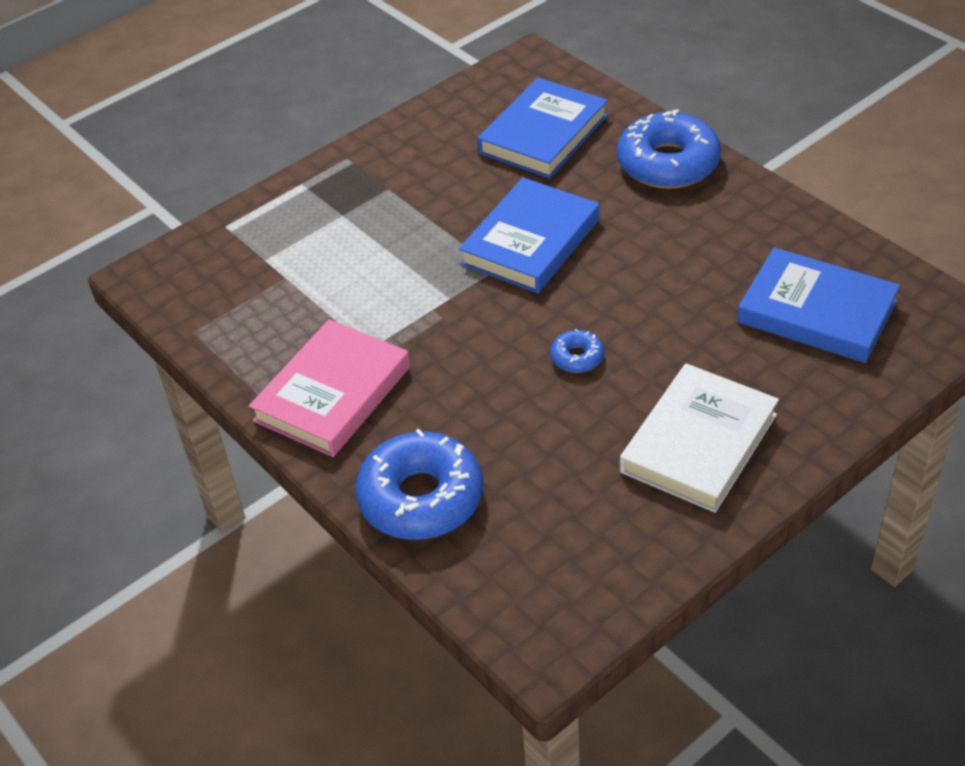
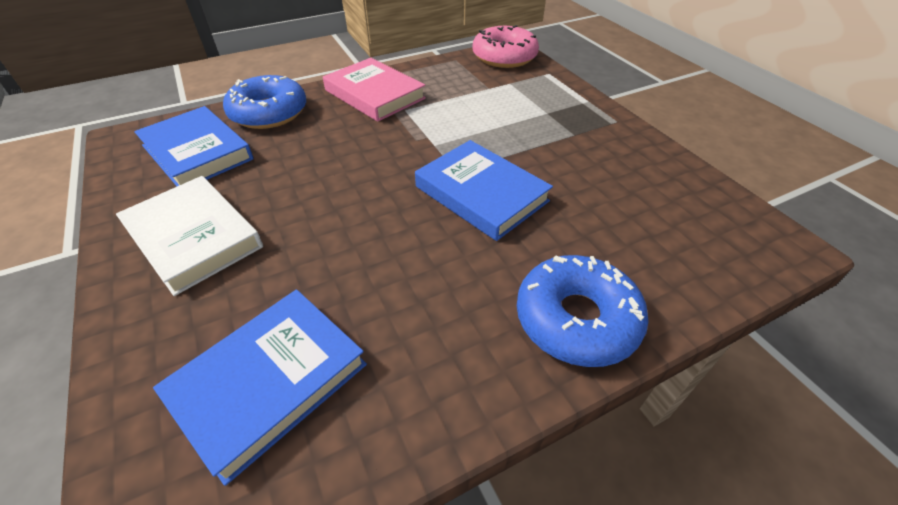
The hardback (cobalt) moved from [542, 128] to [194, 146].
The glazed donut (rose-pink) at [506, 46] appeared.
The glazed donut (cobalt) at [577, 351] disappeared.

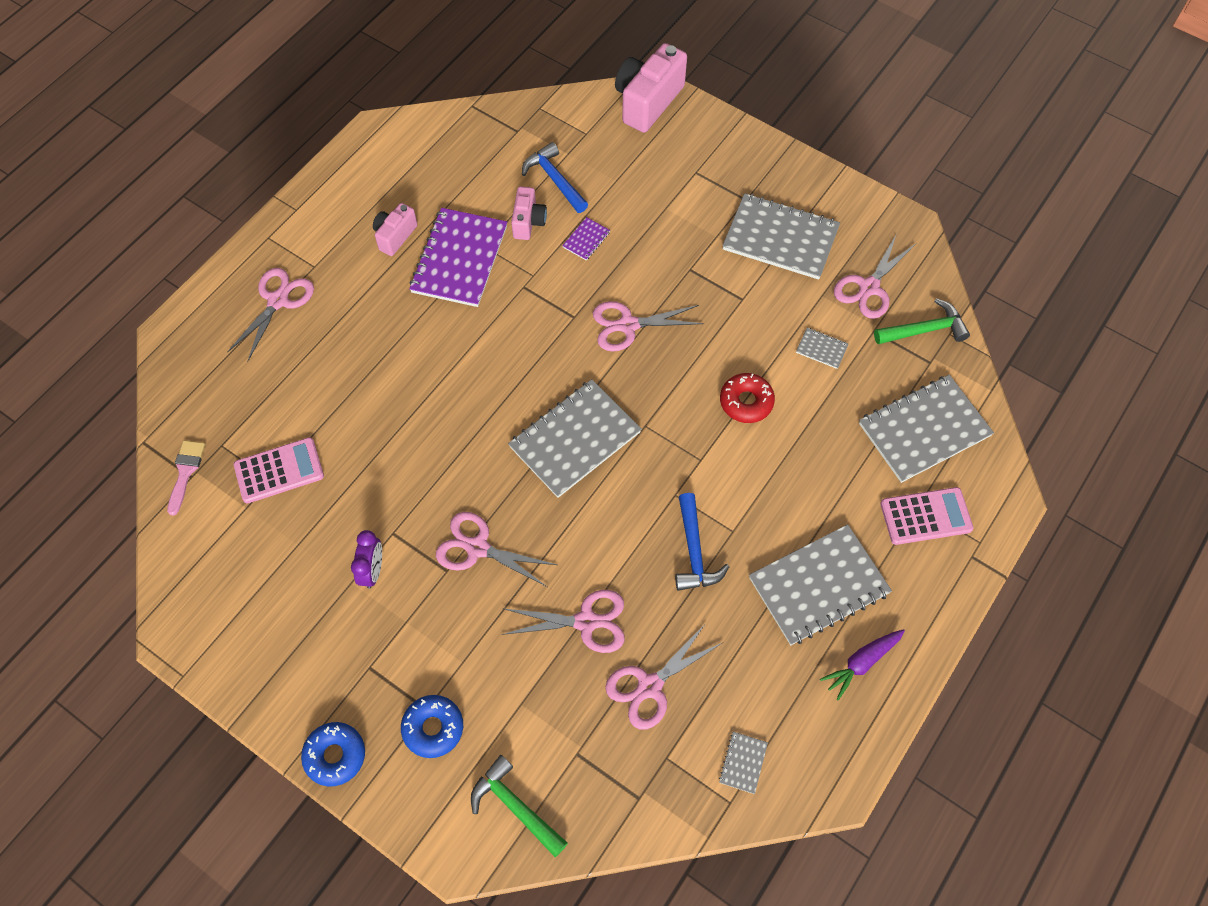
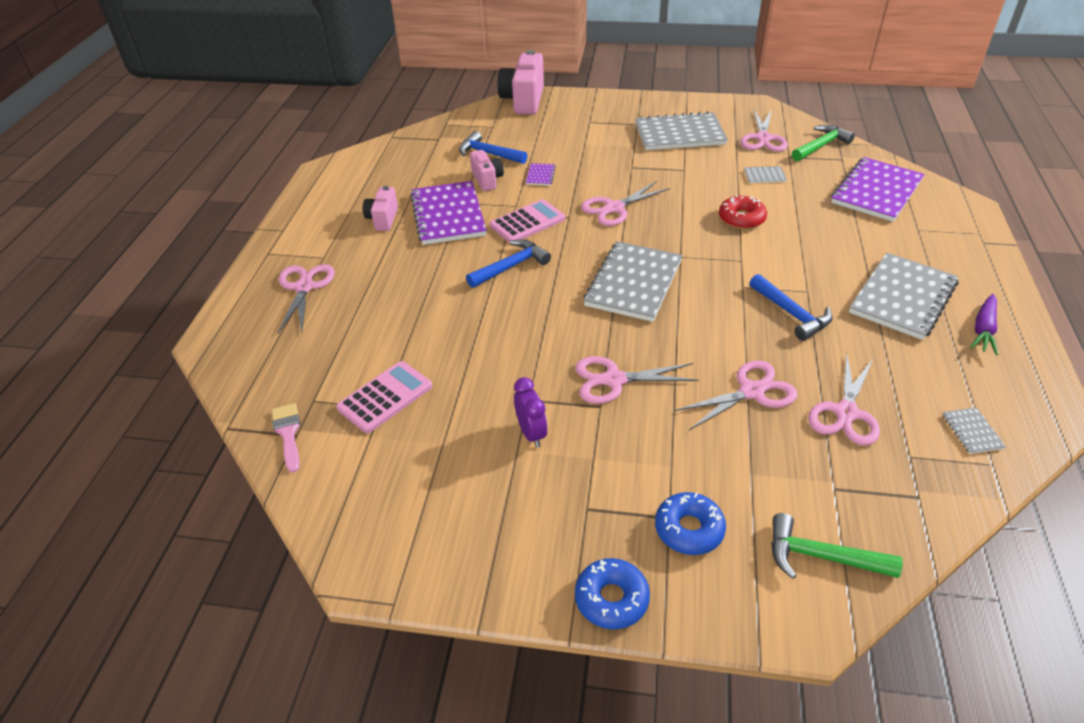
The hammer (cobalt) at [508, 263] appeared.
The calculator (rose-pink) moved from [927, 516] to [527, 221].
The notebook (grey) at [926, 429] became the notebook (royal purple) at [878, 189].

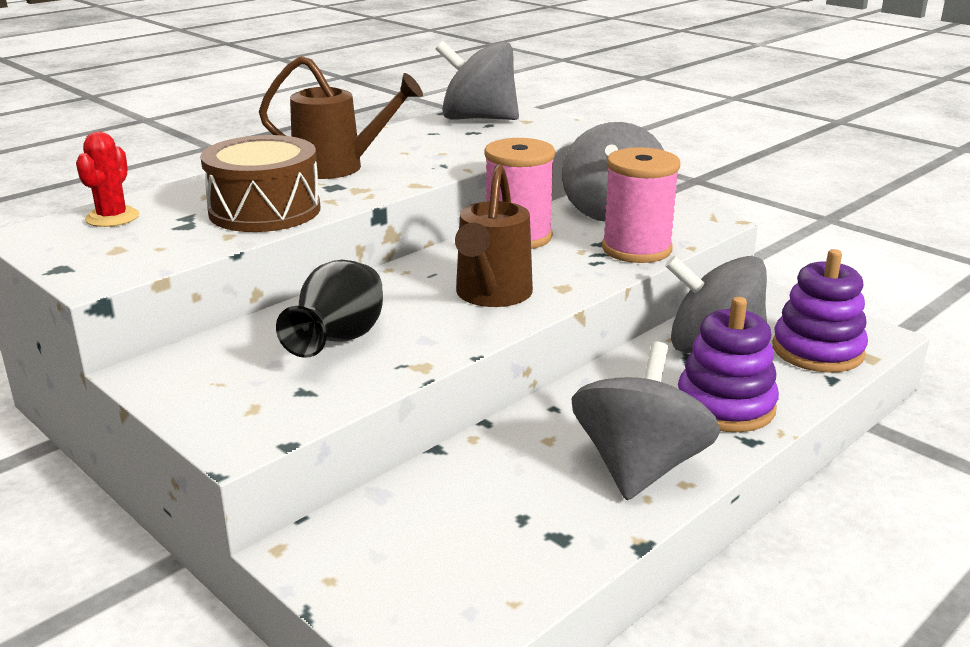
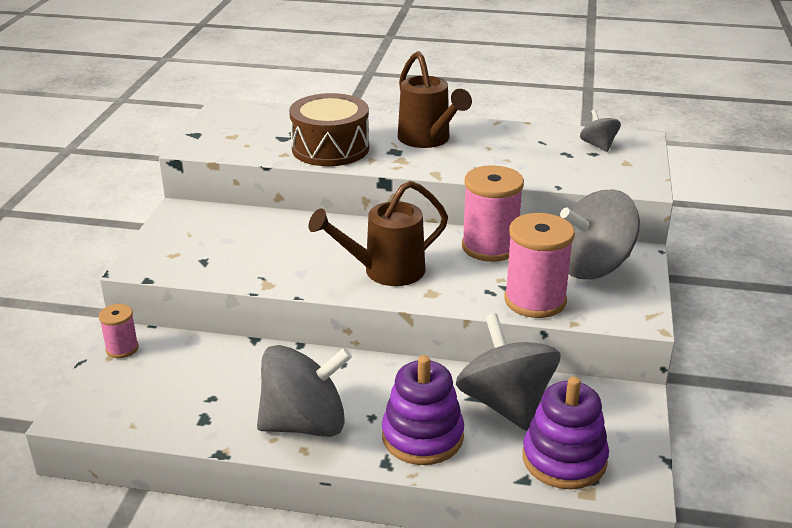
The bobbin (rose-pink) at [119, 331] appeared.
The toy top (grey) at [477, 80] changed to 0.49 times the size.
The saguaro cactus (red) at [107, 179] disappeared.
The vase (black) at [329, 309] disappeared.

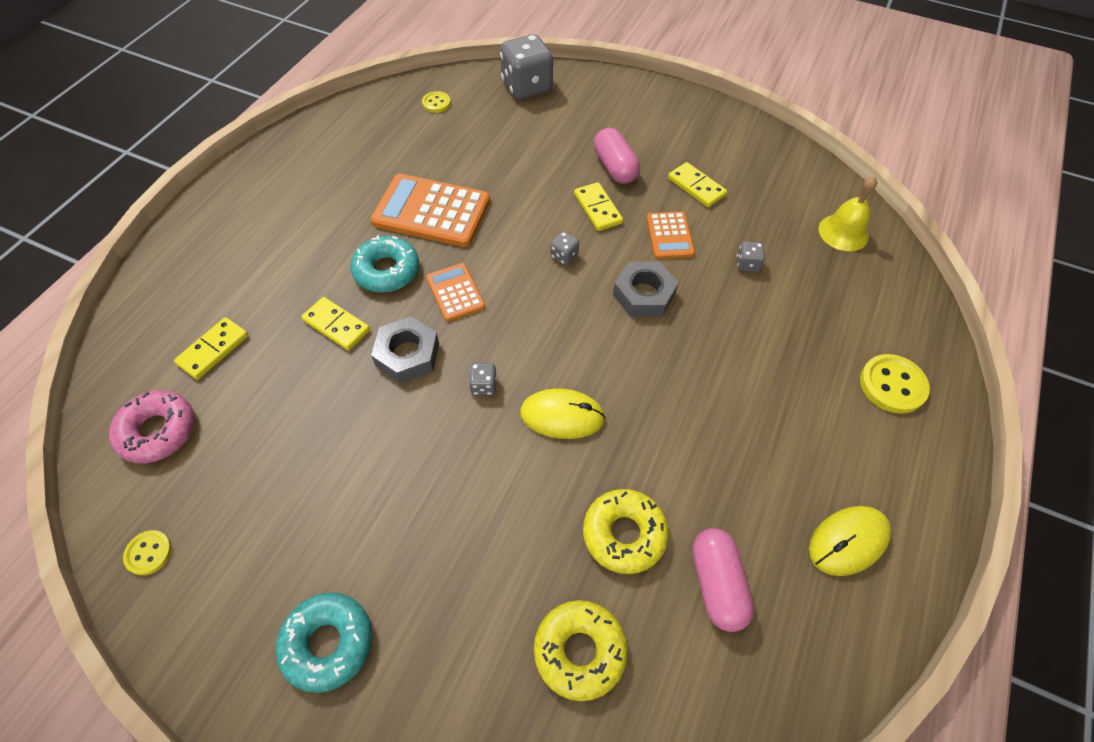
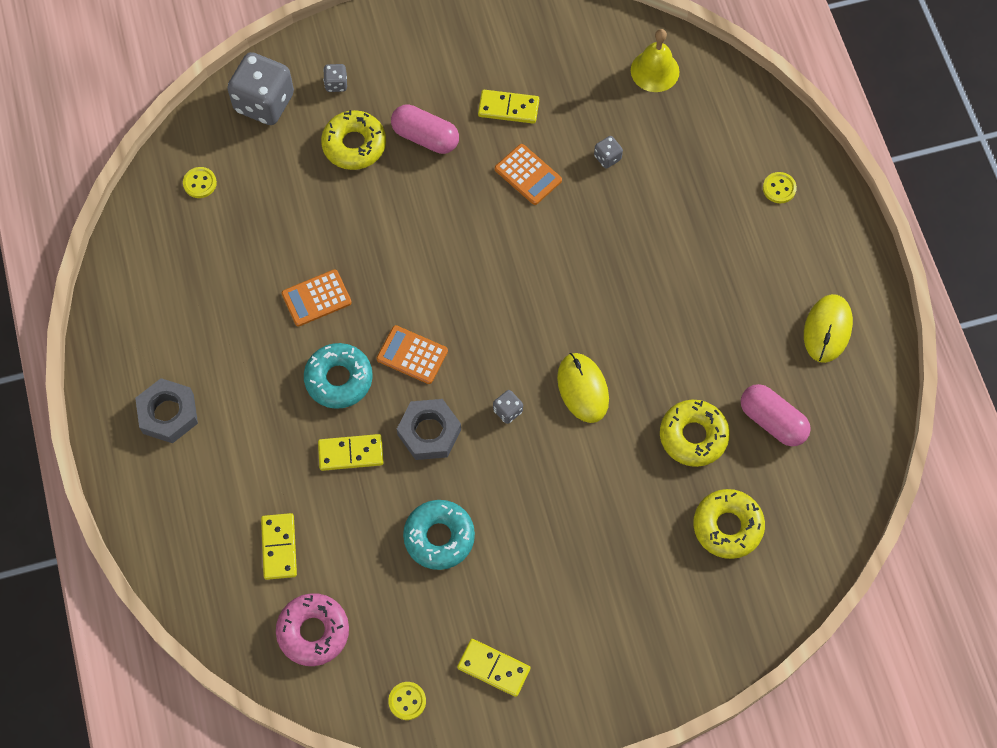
The hexagon nut (grey) moved from [645, 289] to [166, 410].
The calculator (orange) at [430, 210] changed to 0.55 times the size.
The glazed donut (yellow) at [353, 140] appeared.
The die (grey) moved from [564, 248] to [335, 78].
The glazed donut (turquoise) moved from [324, 643] to [439, 535].
The domino (yellow) moved from [598, 206] to [494, 668].
The computer mouse (yellow) at [563, 413] turned 75 degrees counterclockwise.
The sewing button (yellow) at [895, 384] changed to 0.59 times the size.

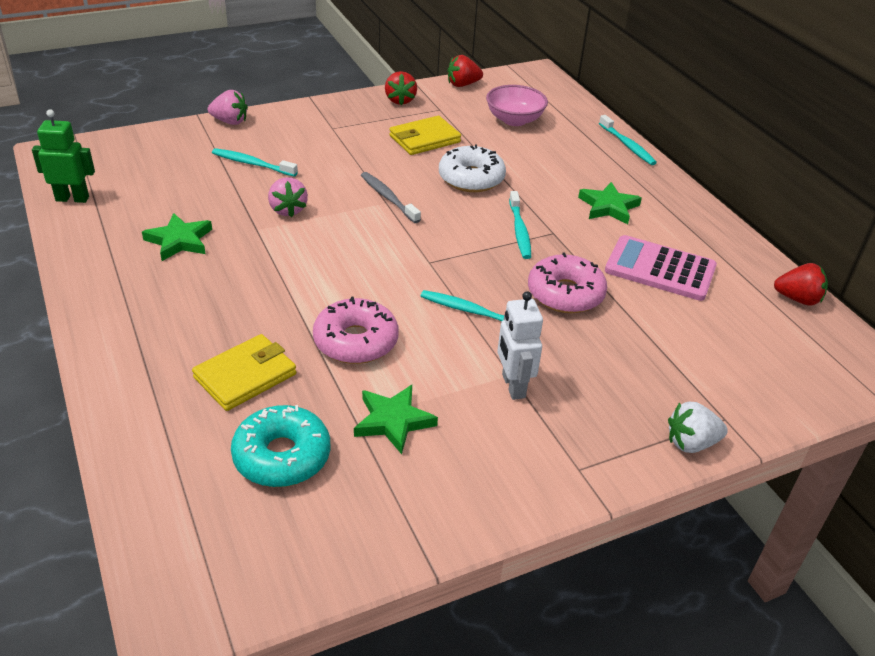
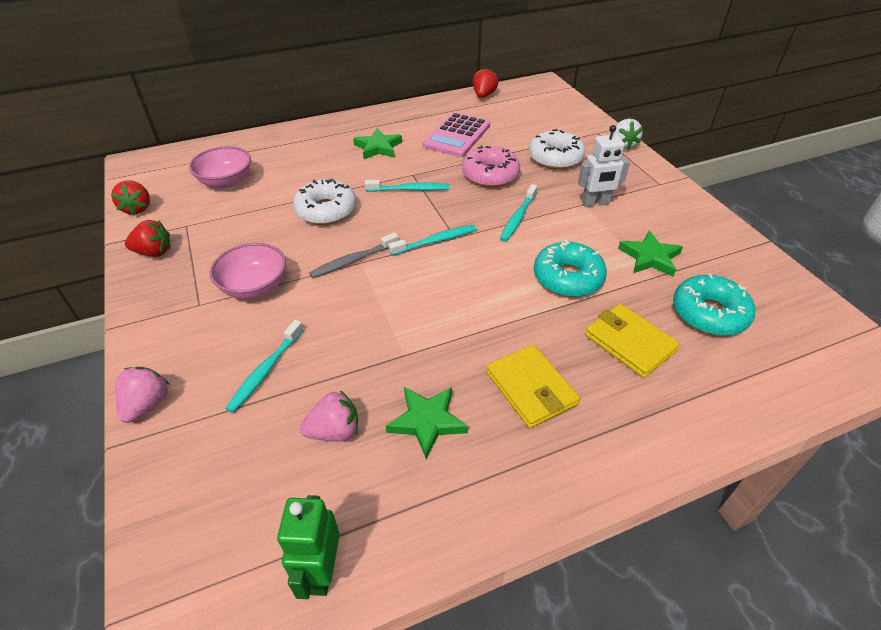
The serving bowl (rose-pink) at [248, 271] appeared.
The berry (rose-pink) moved from [288, 197] to [329, 415].
The toothbrush (turquoise) moved from [628, 140] to [432, 240].
The billfold (yellow) moved from [425, 135] to [533, 386].
The glazed donut (white) at [556, 149] appeared.
The glazed donut (rose-pink) at [356, 330] became the glazed donut (turquoise) at [570, 268].

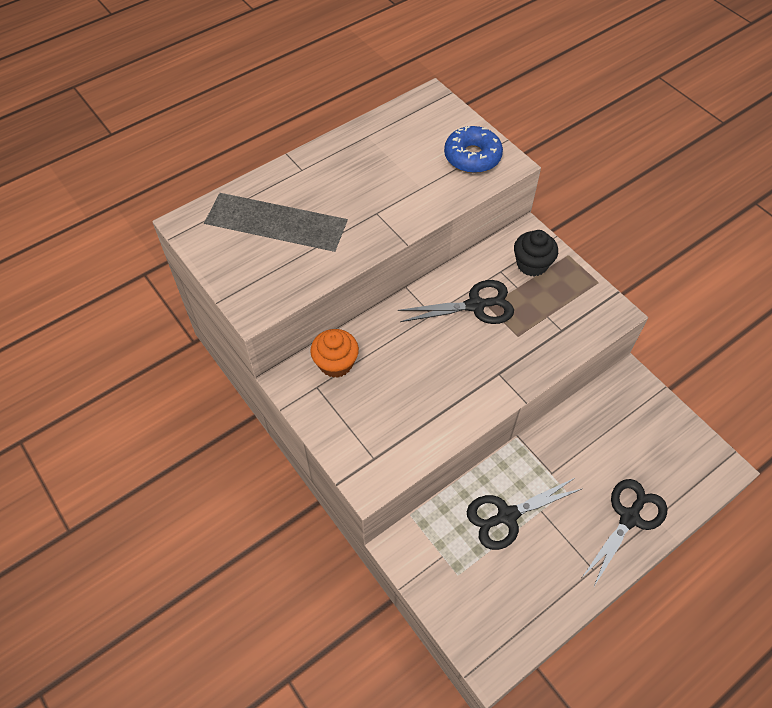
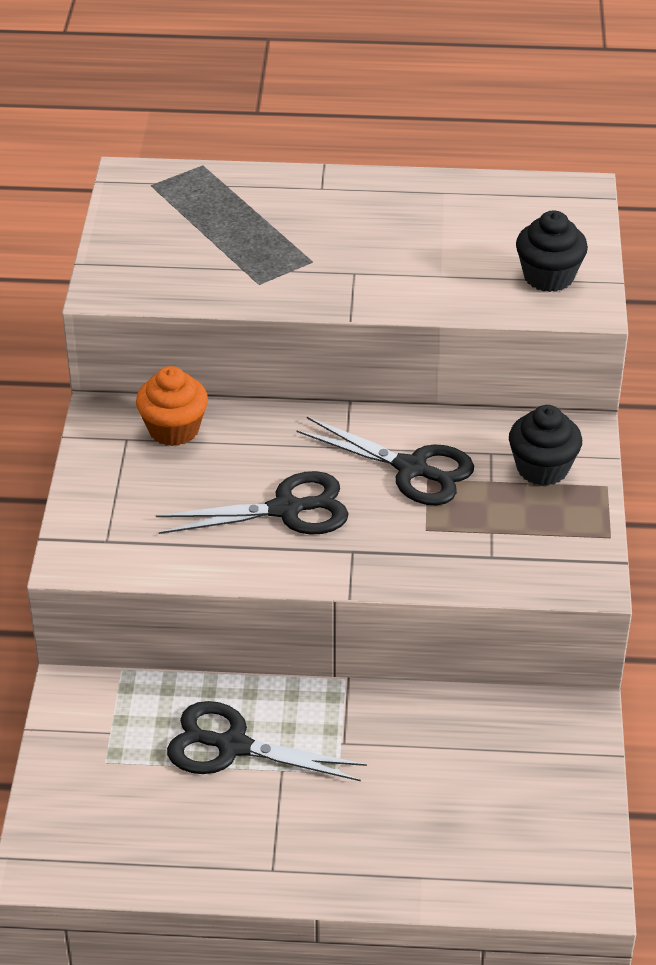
The scissors (black) moved from [624, 533] to [252, 503].
The glazed donut (cobalt) at [473, 149] was replaced by the muffin (black) at [552, 251].

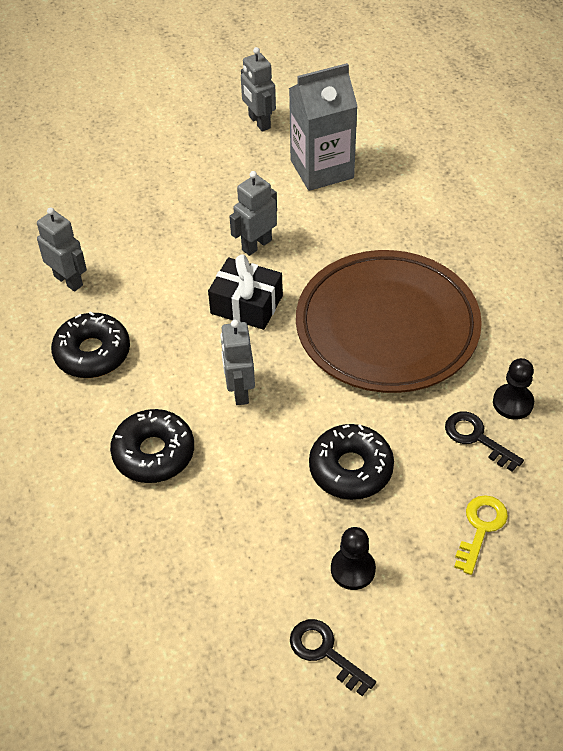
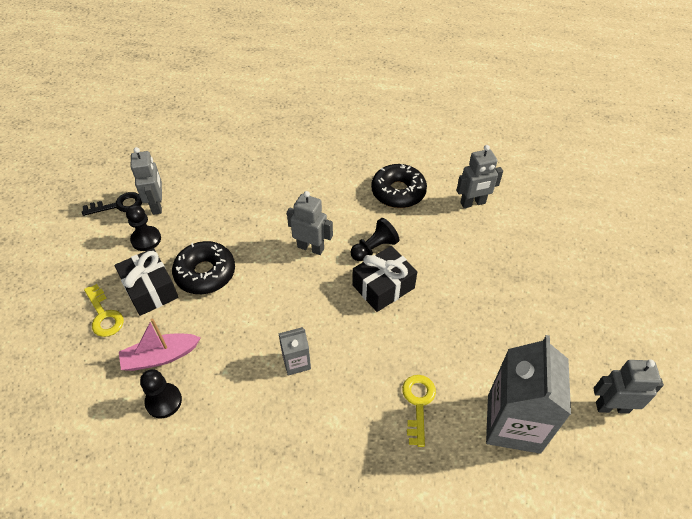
The gift (black) at [146, 282] appeared.
The key (black) at [484, 442] was replaced by the toy boat (rose-pink) at [160, 345].
The robot figure (grey) moved from [253, 213] to [146, 181].
The plate (brown) at [389, 321] was replaced by the carton (grey) at [294, 351].
The pawn (black) at [375, 239] appeared.
The key (yellow) at [419, 411] appeared.
The glazed donut (black) at [152, 446] disappeared.

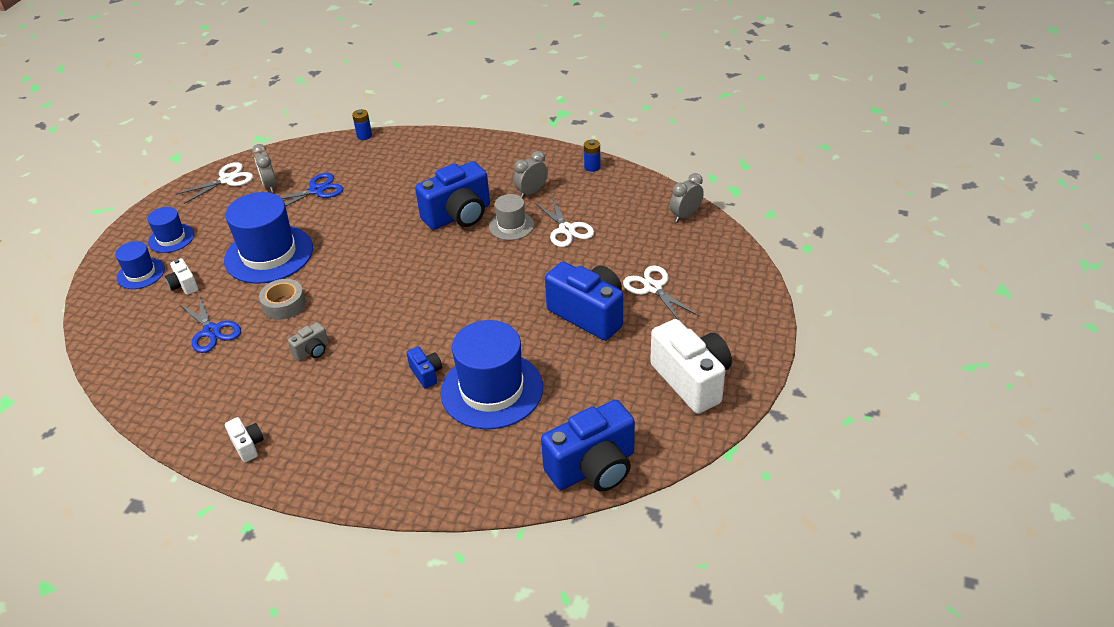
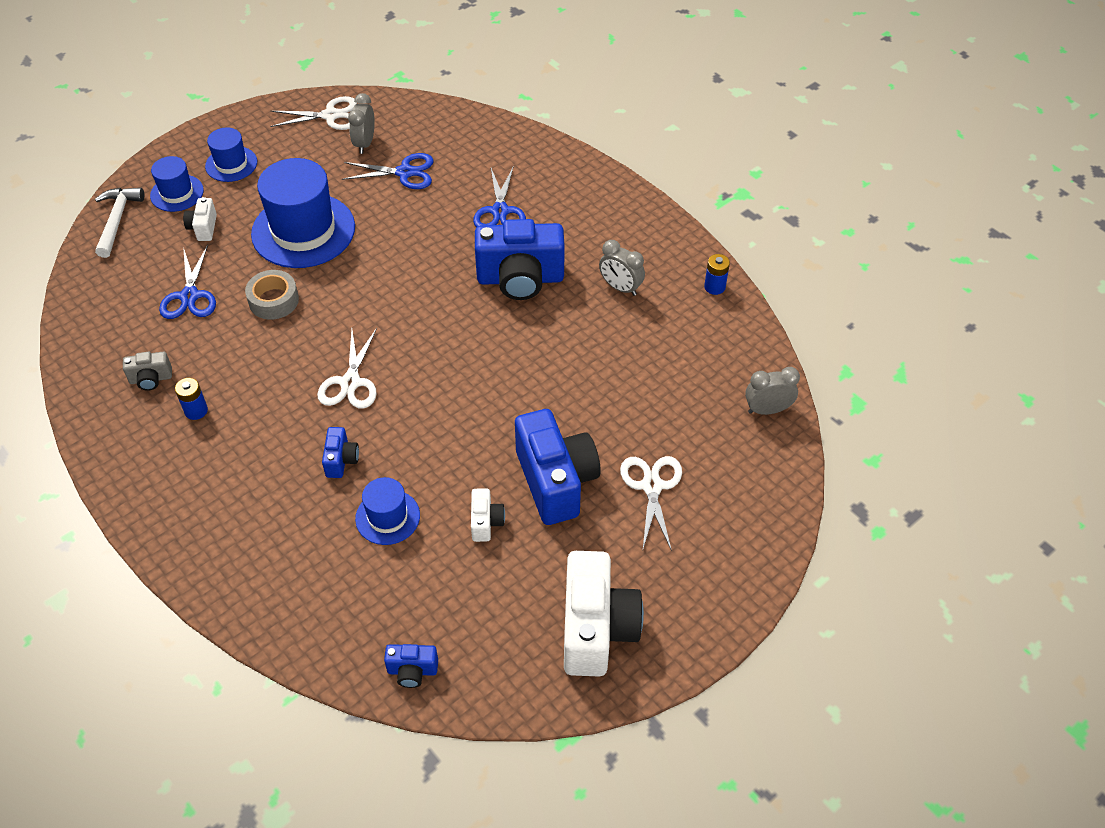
The hammer (white) at [119, 223] appeared.
The photo camera (grey) moved from [308, 341] to [147, 371].
The AA battery (cobalt) moved from [362, 124] to [191, 399].
The scissors (white) moved from [564, 221] to [347, 368].
The tall hat (cobalt) at [492, 374] changed to 0.52 times the size.
The photo camera (cobalt) at [588, 445] changed to 0.46 times the size.
The photo camera (white) moved from [244, 439] to [488, 515].
The scissors (cobalt) at [499, 196] appeared.
The clock (grey) at [531, 174] turned 135 degrees counterclockwise.
The tall hat (grey) at [511, 217] disappeared.

